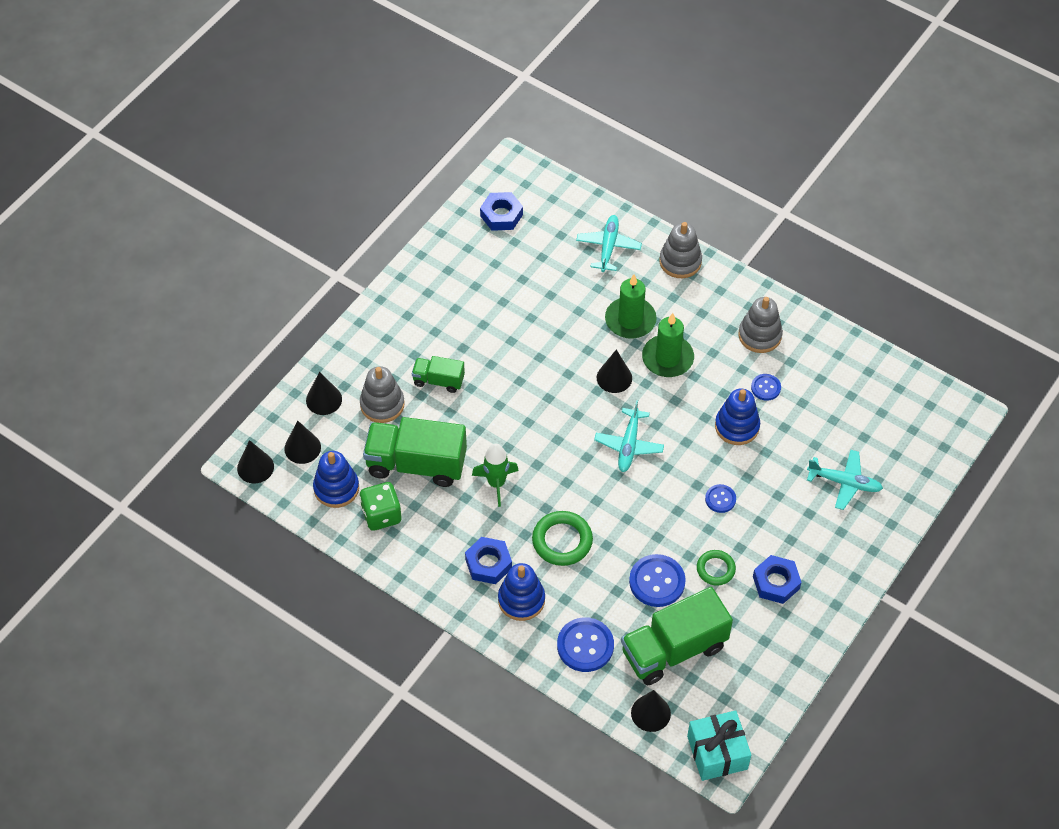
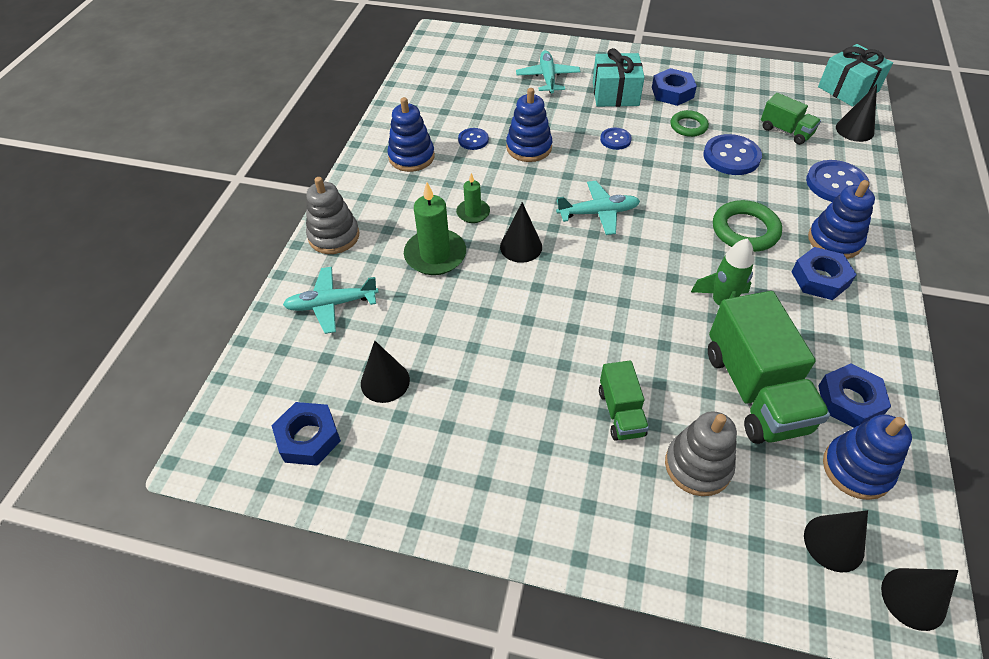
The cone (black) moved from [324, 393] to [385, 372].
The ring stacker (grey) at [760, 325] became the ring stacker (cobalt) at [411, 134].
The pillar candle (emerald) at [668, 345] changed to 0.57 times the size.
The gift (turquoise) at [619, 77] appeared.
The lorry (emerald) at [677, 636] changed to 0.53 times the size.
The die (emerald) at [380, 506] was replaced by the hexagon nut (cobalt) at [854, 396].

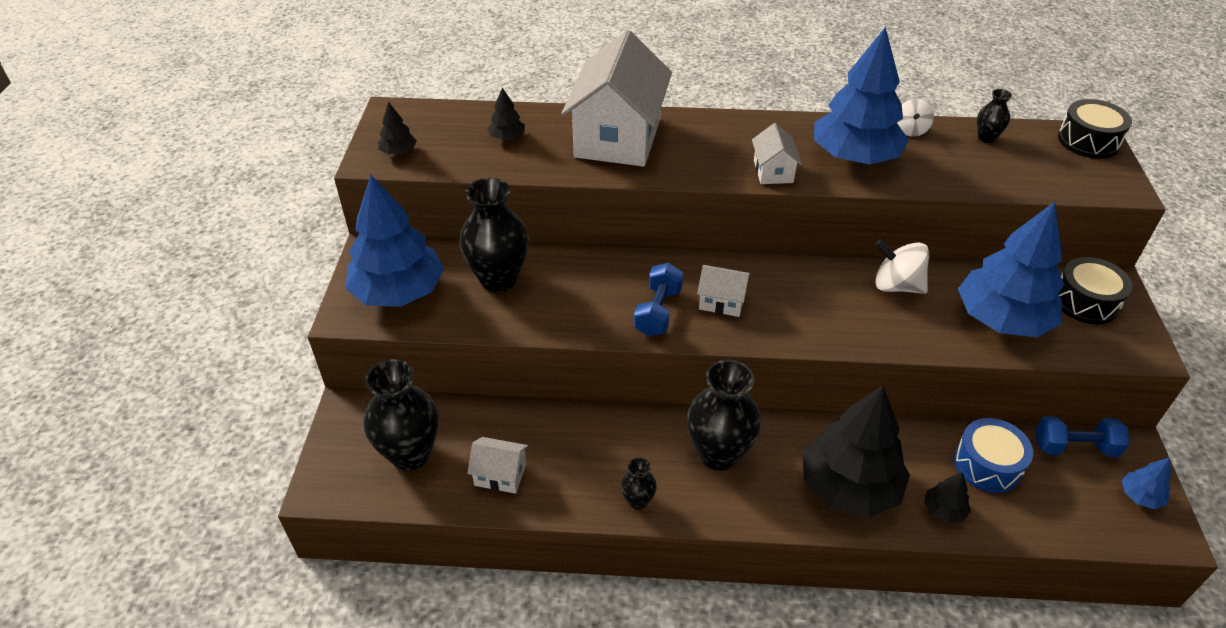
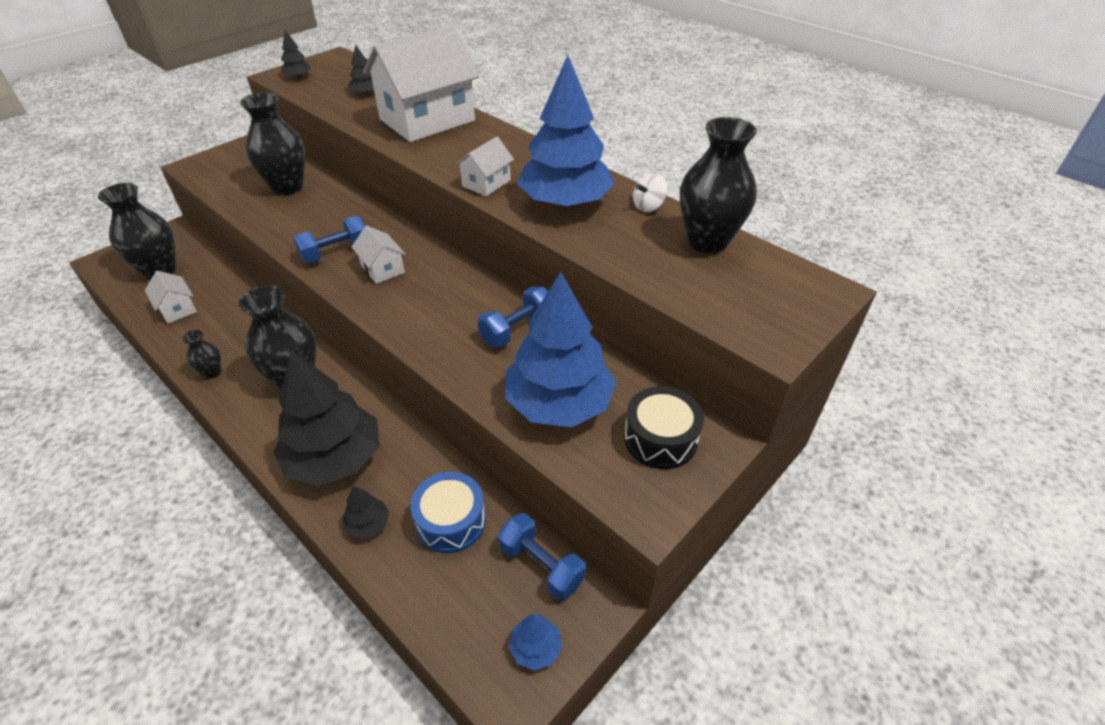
The toy top (white) at [902, 266] was replaced by the dumbbell (cobalt) at [513, 317].
The vase (black) at [994, 116] changed to 2.09 times the size.
The fir tree (cobalt) at [394, 241] disappeared.
The drum (black) at [1095, 129] disappeared.

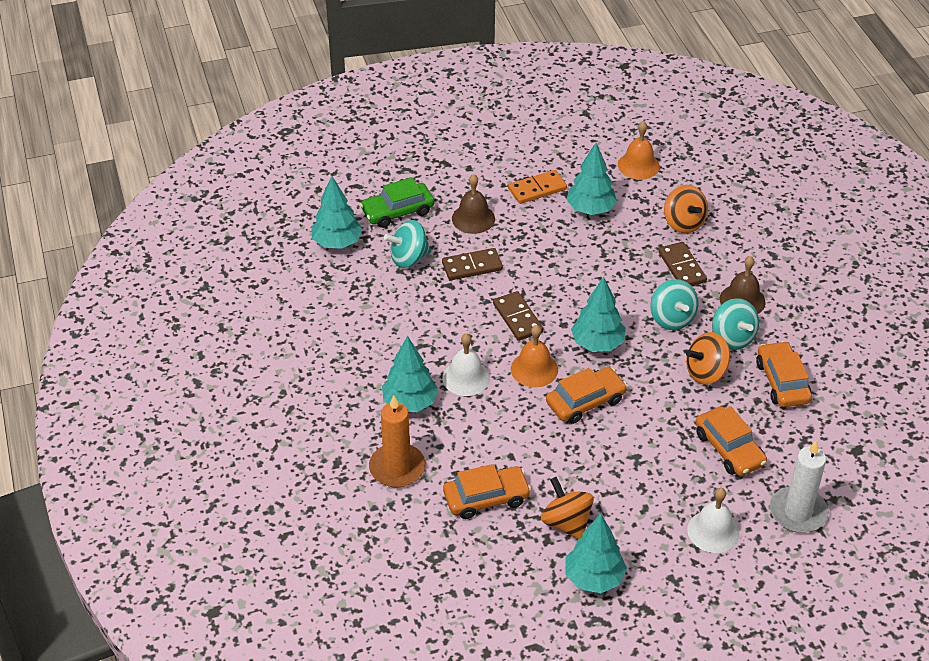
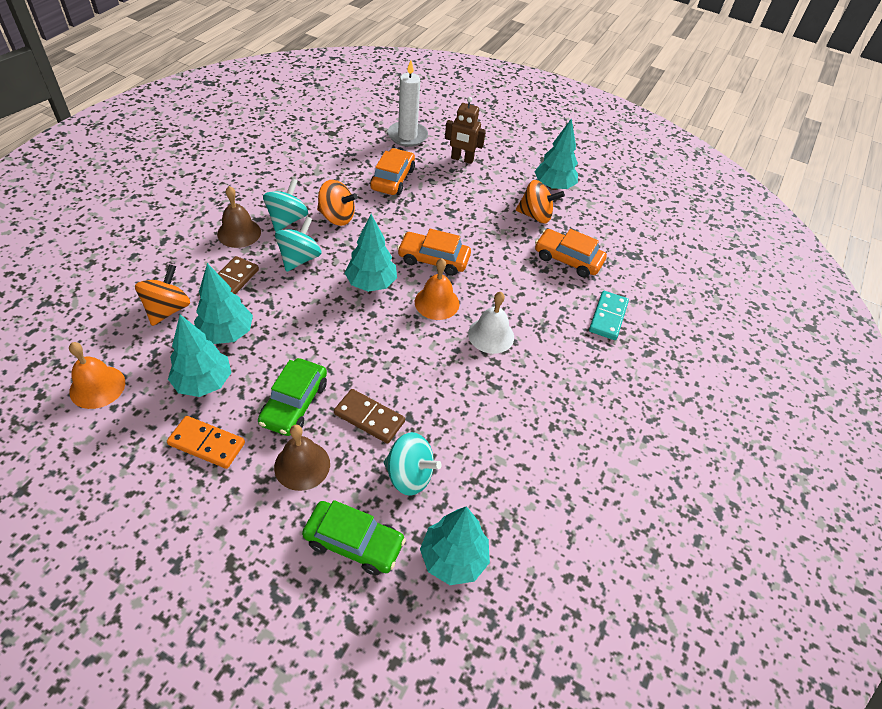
The fir tree (turquoise) moved from [410, 374] to [223, 303].
The automobile (emerald) at [292, 397] appeared.
The school bell (white) at [713, 520] was replaced by the robot figure (brown) at [465, 130].
The toy top (orange) at [567, 508] turned 90 degrees counterclockwise.
The pillar candle (orange) at [397, 441] was replaced by the domino (turquoise) at [609, 315].
The domino (brown) at [518, 316] disappeared.
The automobile (orange) at [784, 374] disappeared.

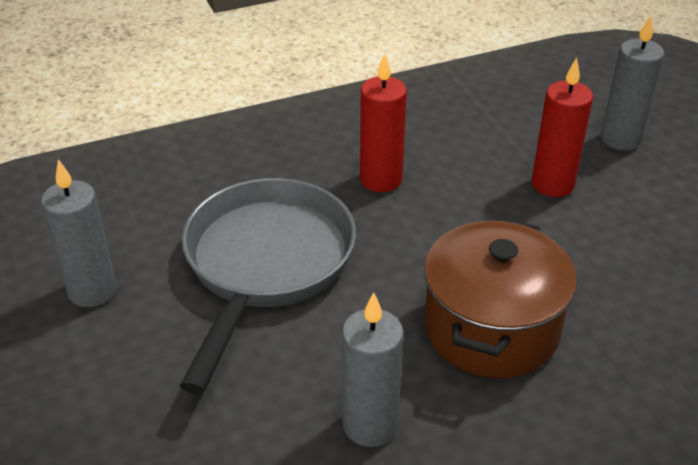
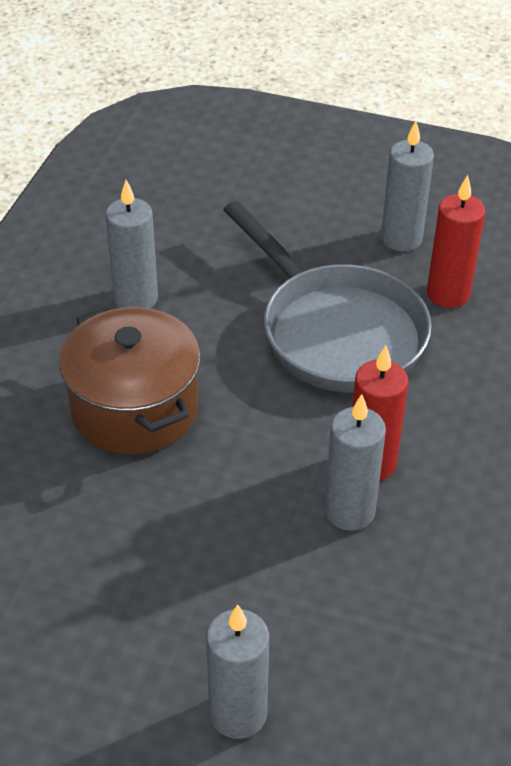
The pillar candle (grey) at [355, 462] appeared.
The pillar candle (red) moved from [562, 127] to [456, 241].

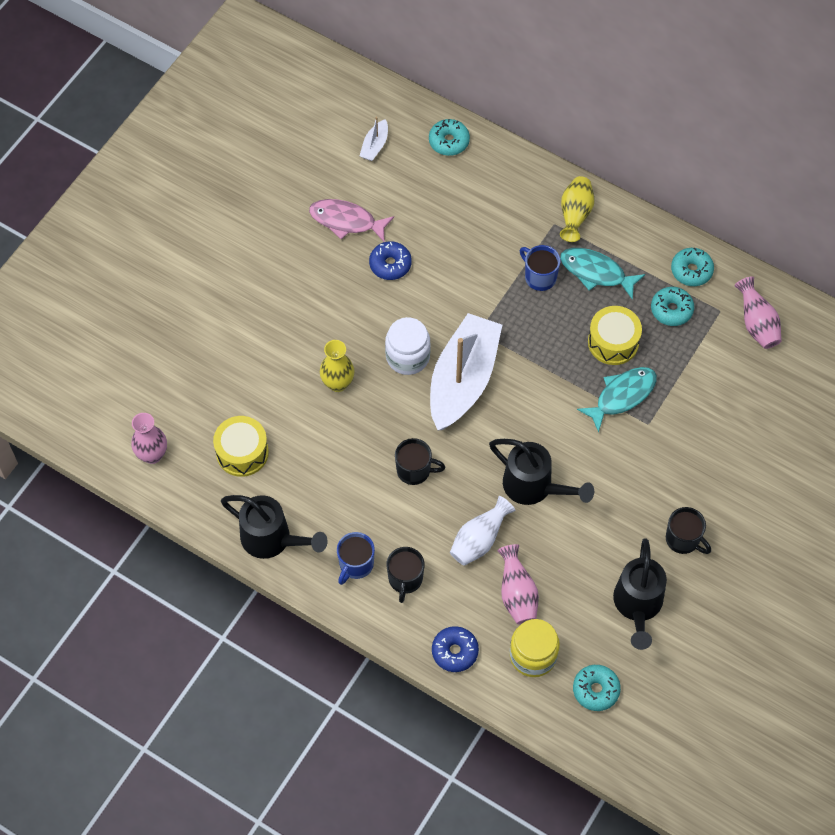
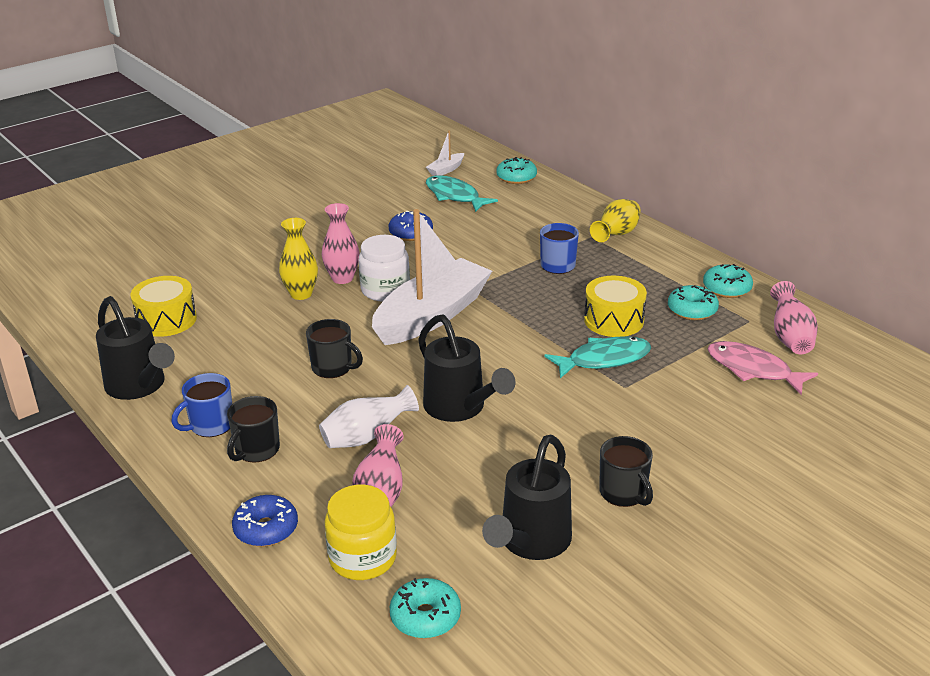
The vase (rose-pink) moved from [149, 438] to [341, 243].
The fish figure (turquoise) moved from [602, 274] to [462, 194].
The fish figure (rose-pink) moved from [351, 220] to [762, 368].

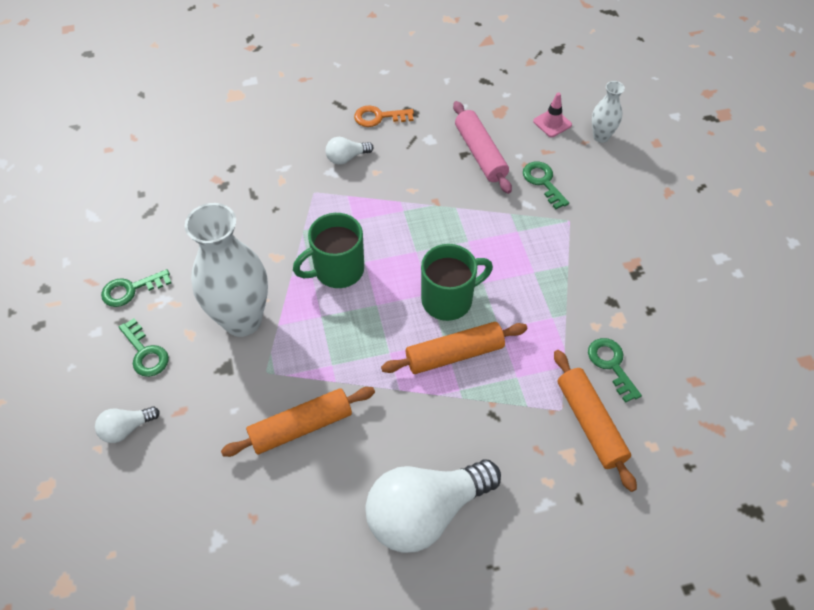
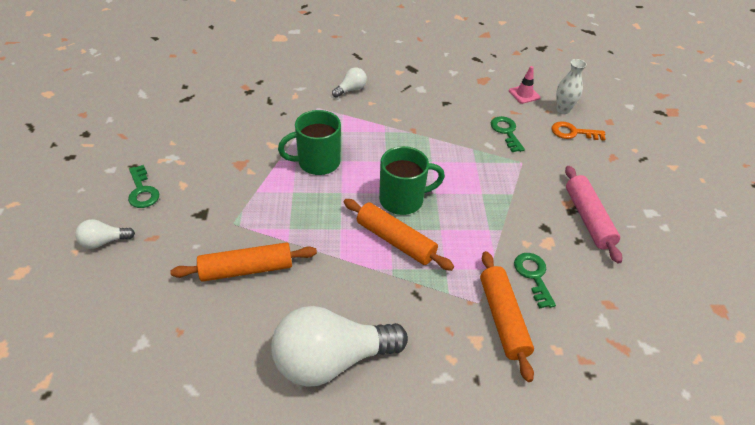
The bulb (white) at [349, 151] turned 150 degrees clockwise.
The rolling pin (orange) at [454, 348] turned 45 degrees clockwise.
The key (orange) moved from [384, 116] to [579, 131].
The rolling pin (rose-pink) moved from [482, 147] to [593, 215].
The key (emerald) at [136, 288] disappeared.
The vase (white) at [226, 270] disappeared.

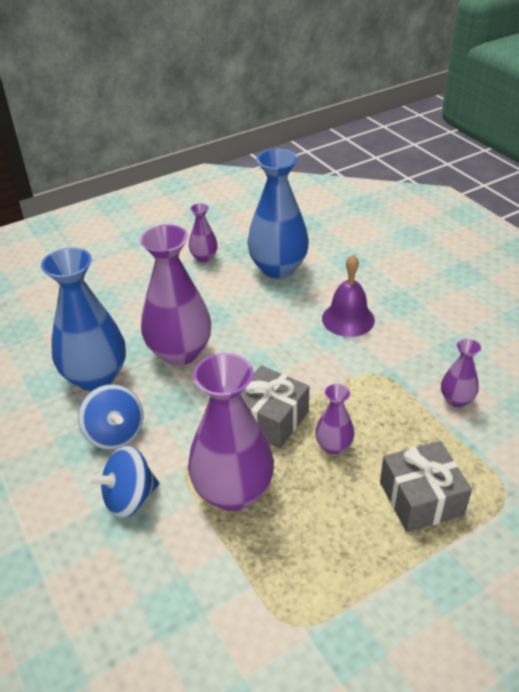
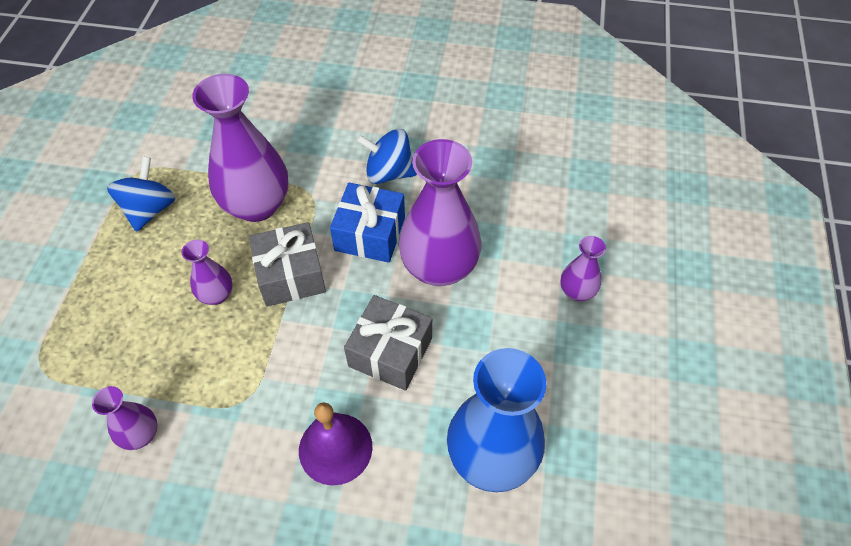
The toy top (cobalt) moved from [123, 482] to [141, 194].
The gift (cobalt) at [367, 223] appeared.
The gift (grey) moved from [426, 486] to [388, 343].
The vase (royal purple) moved from [203, 232] to [583, 268].
The vase (cobalt) at [83, 319] disappeared.

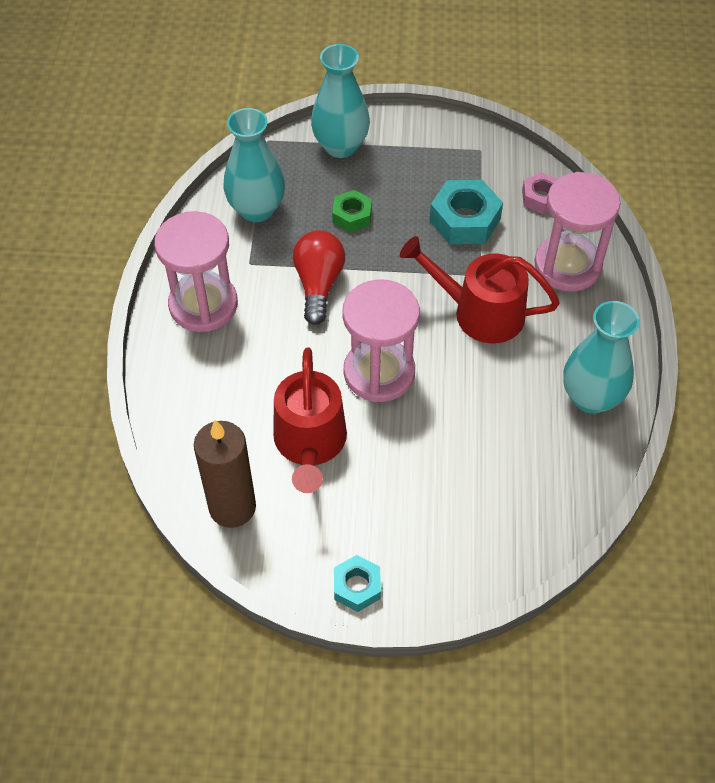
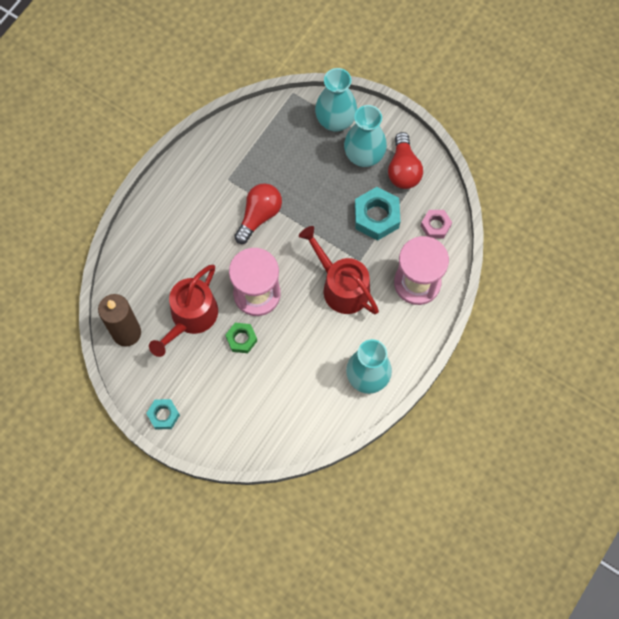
The hexagon nut (emerald) moved from [352, 211] to [241, 338].
The vase (turquoise) moved from [254, 165] to [365, 136].
The bulb (red) at [405, 160] appeared.
The hourglass (rose-pink) at [196, 271] disappeared.

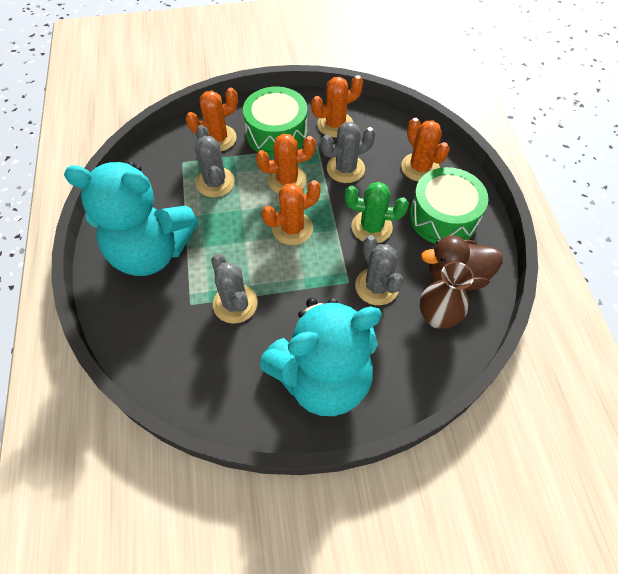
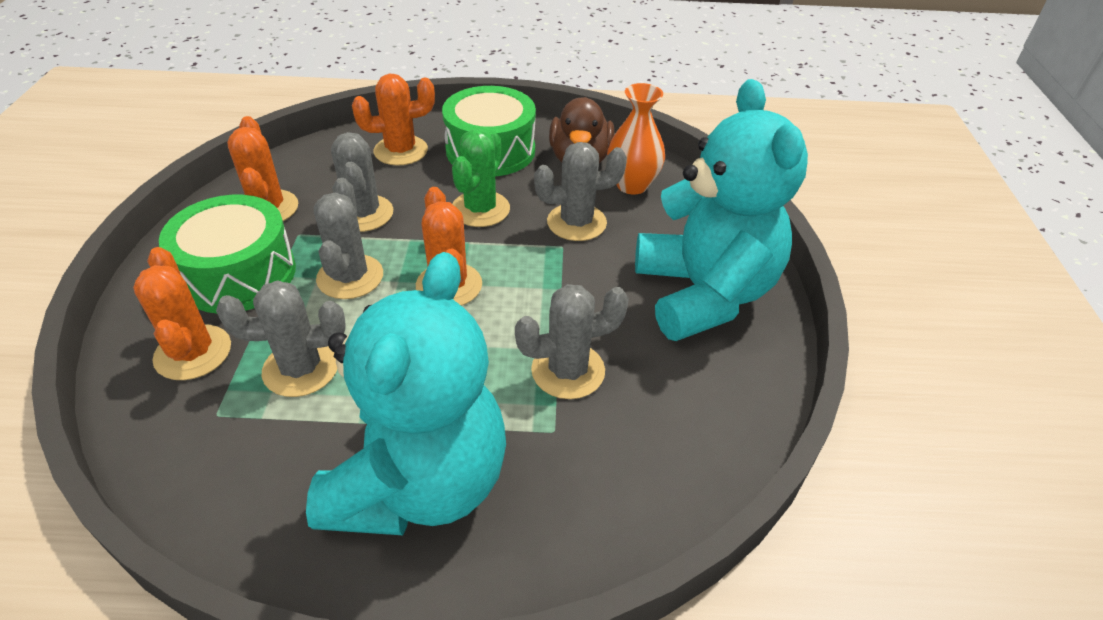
The saguaro cactus (orange) at [286, 164] became the saguaro cactus (grey) at [348, 238].
The vase (brown) at [447, 295] became the vase (orange) at [636, 139].

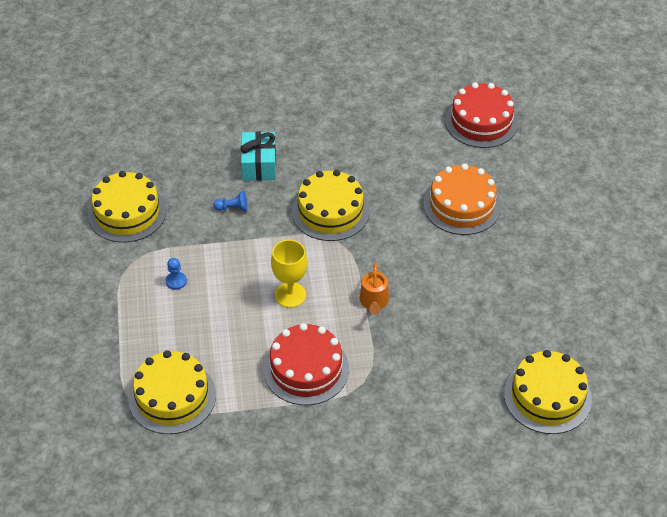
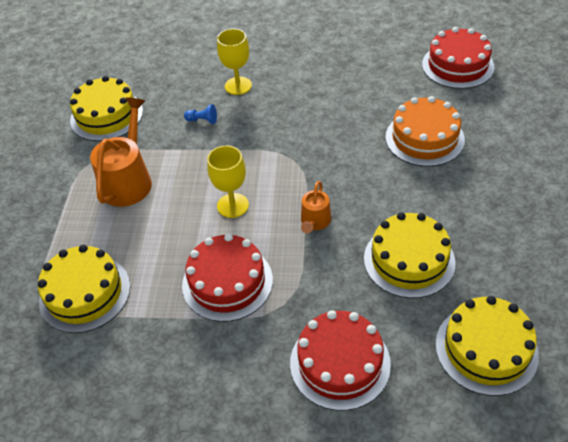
The pawn (cobalt) at [176, 274] was replaced by the sprinkling can (orange) at [121, 152].
The gift (turquoise) at [258, 156] was replaced by the goblet (yellow) at [234, 62].
The cake (red) at [340, 360] appeared.
The cake (yellow) moved from [331, 205] to [410, 255].

